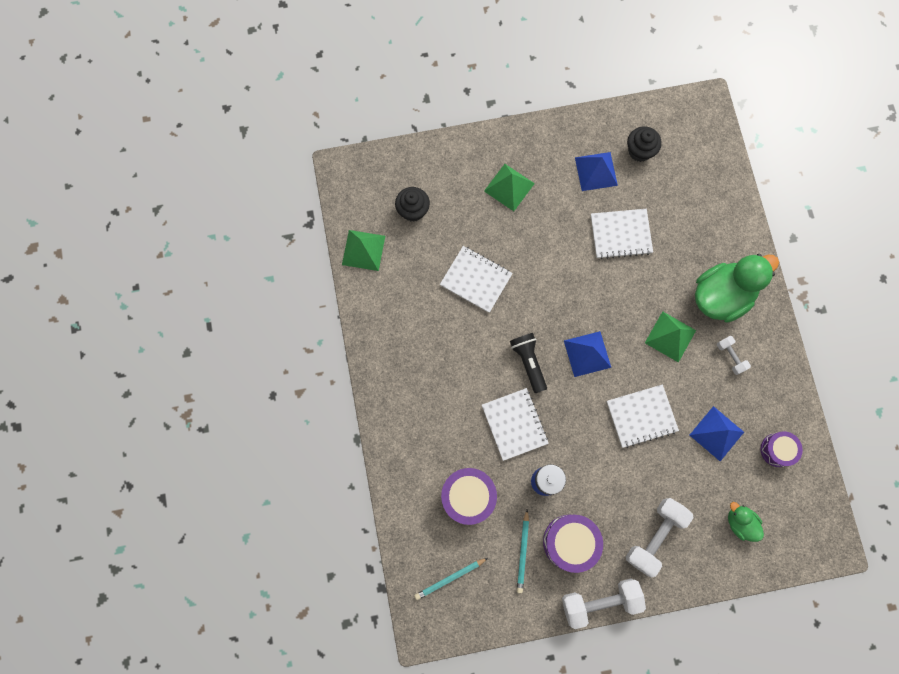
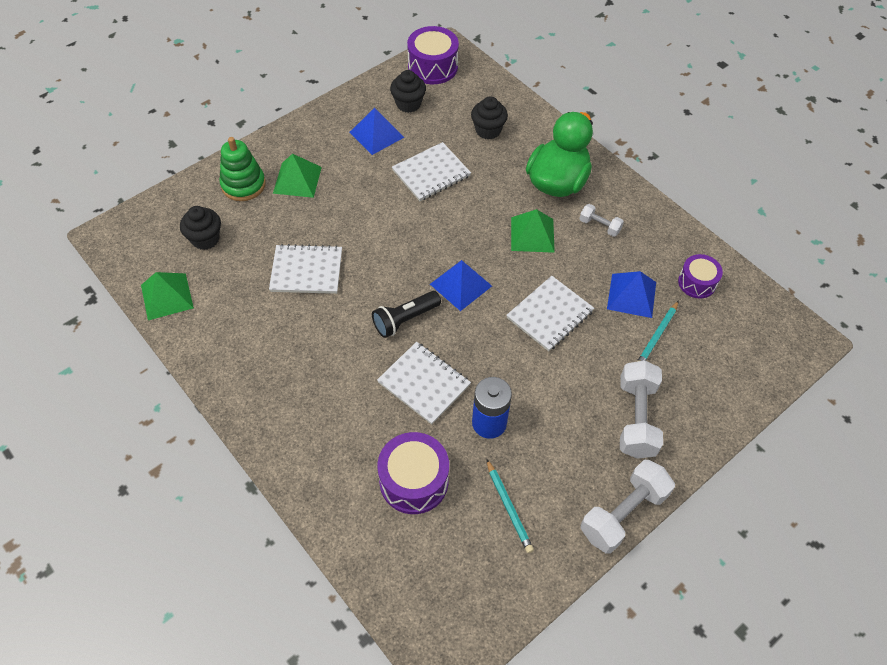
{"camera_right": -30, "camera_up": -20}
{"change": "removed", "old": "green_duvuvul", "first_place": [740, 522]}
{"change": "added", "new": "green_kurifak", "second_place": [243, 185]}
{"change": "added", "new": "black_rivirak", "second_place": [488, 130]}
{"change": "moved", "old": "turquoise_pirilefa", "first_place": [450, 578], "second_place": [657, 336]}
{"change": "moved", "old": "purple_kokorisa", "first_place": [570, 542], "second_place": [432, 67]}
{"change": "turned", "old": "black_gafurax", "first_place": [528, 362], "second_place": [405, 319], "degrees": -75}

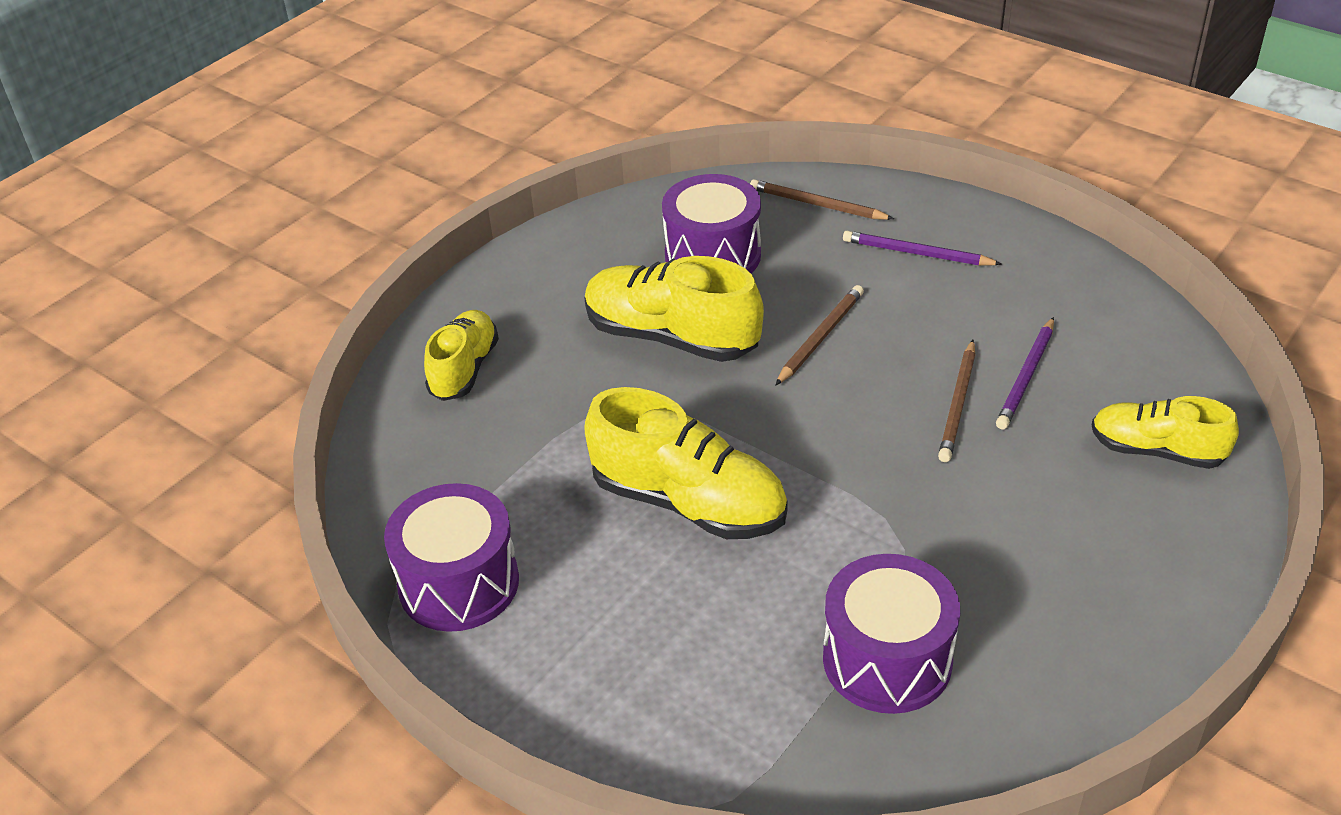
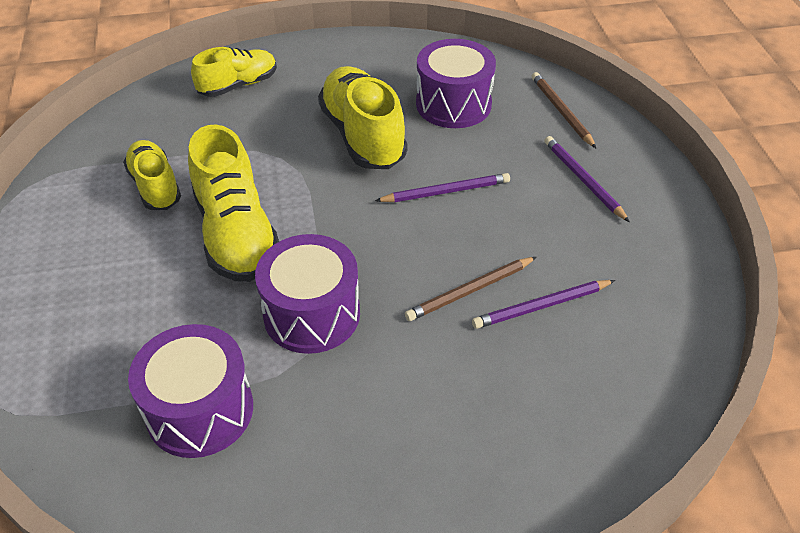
{"camera_right": 40, "camera_up": 5}
{"change": "moved", "old": "purple_kokorisa", "first_place": [459, 583], "second_place": [312, 314]}
{"change": "moved", "old": "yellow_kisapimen", "first_place": [1156, 451], "second_place": [155, 186]}
{"change": "recoloured", "old": "brown_pirilefa", "new": "purple_pirilefa", "first_place": [820, 337], "second_place": [445, 191]}

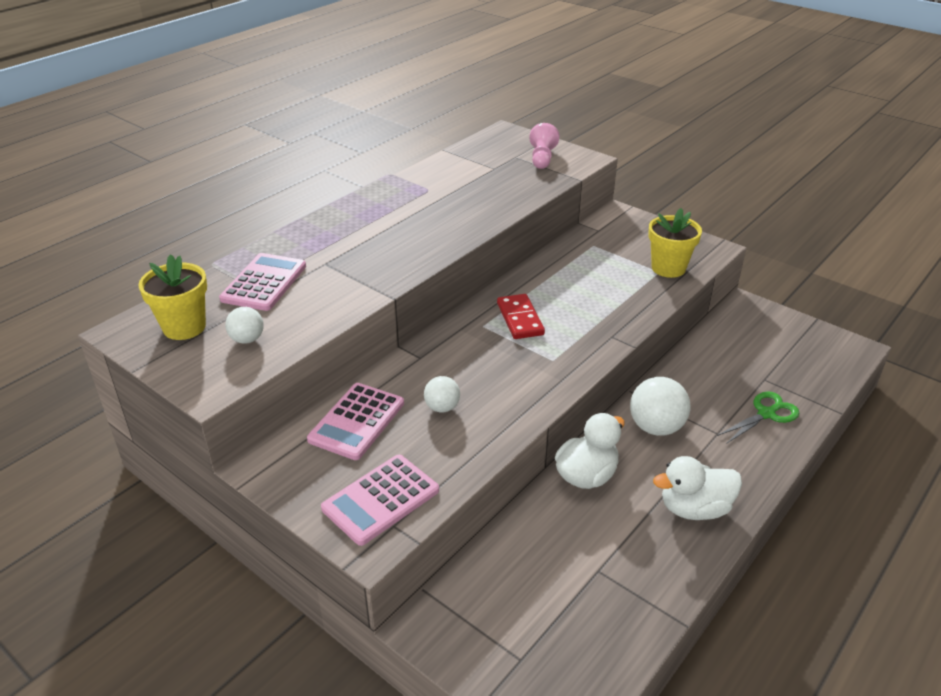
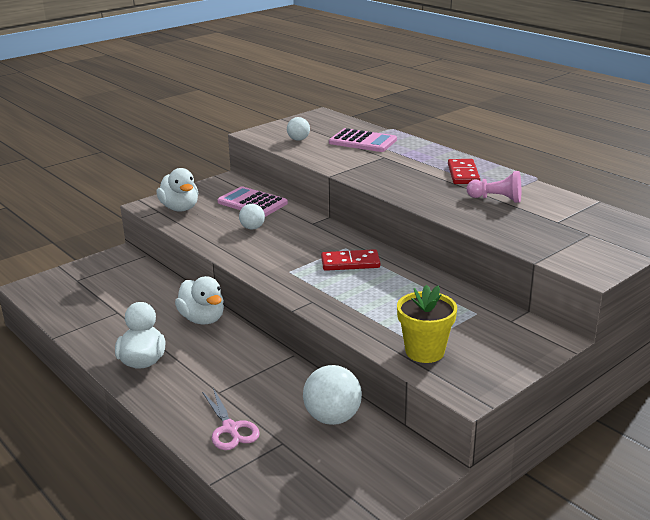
{"camera_right": 100, "camera_up": -10}
{"change": "removed", "old": "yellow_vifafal", "first_place": [184, 327]}
{"change": "added", "new": "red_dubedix", "second_place": [463, 174]}
{"change": "moved", "old": "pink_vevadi", "first_place": [542, 158], "second_place": [496, 199]}
{"change": "moved", "old": "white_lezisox", "first_place": [656, 427], "second_place": [332, 418]}
{"change": "replaced", "old": "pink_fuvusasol", "new": "white_duvuvul", "first_place": [381, 500], "second_place": [180, 208]}
{"change": "recoloured", "old": "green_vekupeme", "new": "pink_vekupeme", "first_place": [766, 414], "second_place": [230, 429]}

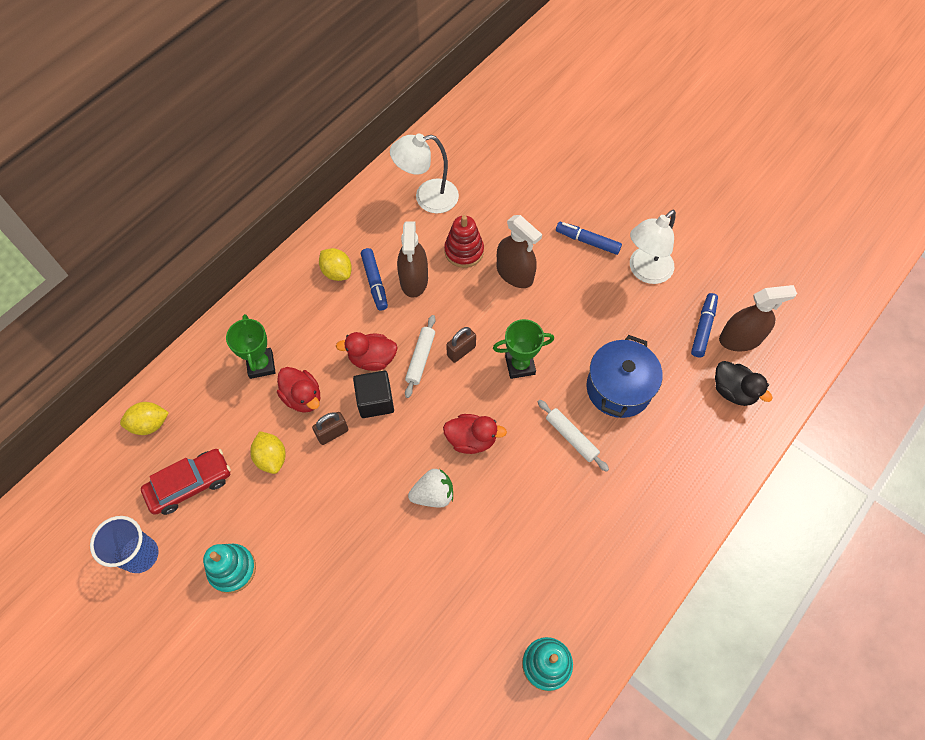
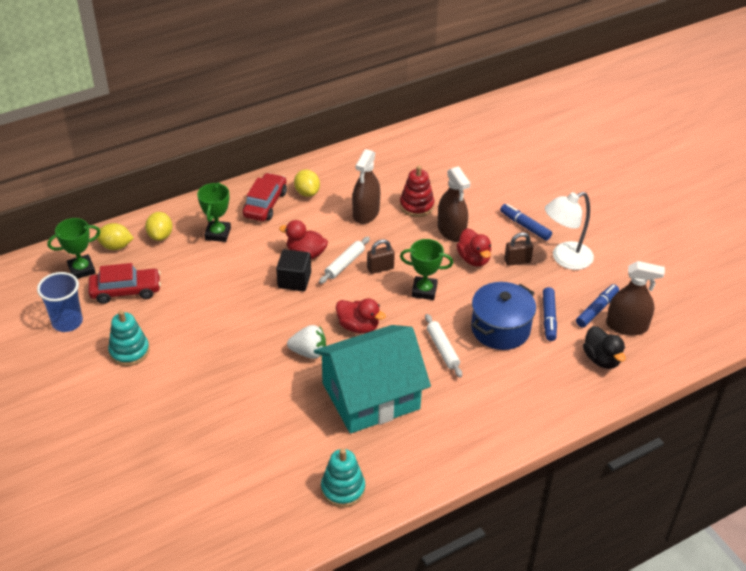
{"camera_right": 20, "camera_up": -20}
{"change": "removed", "old": "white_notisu", "first_place": [427, 198]}
{"change": "added", "new": "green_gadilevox", "second_place": [81, 269]}
{"change": "added", "new": "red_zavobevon", "second_place": [265, 204]}
{"change": "added", "new": "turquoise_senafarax", "second_place": [370, 396]}
{"change": "moved", "old": "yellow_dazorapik", "first_place": [271, 458], "second_place": [160, 236]}
{"change": "moved", "old": "red_duvuvul", "first_place": [302, 397], "second_place": [473, 259]}
{"change": "moved", "old": "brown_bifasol", "first_place": [332, 433], "second_place": [517, 261]}
{"change": "moved", "old": "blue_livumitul", "first_place": [375, 282], "second_place": [549, 318]}

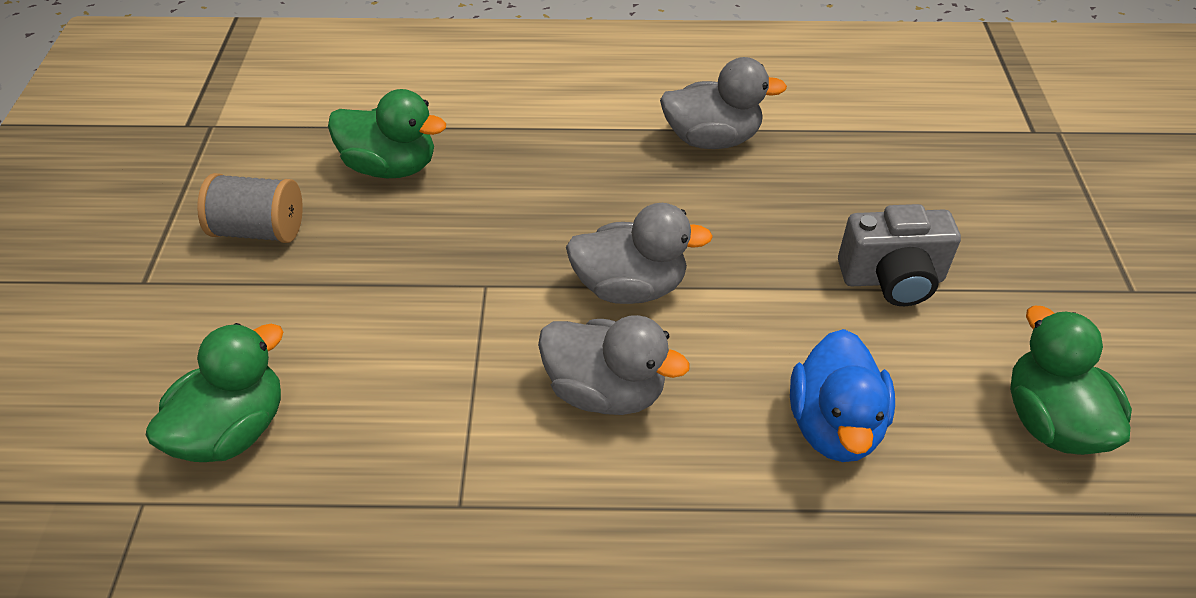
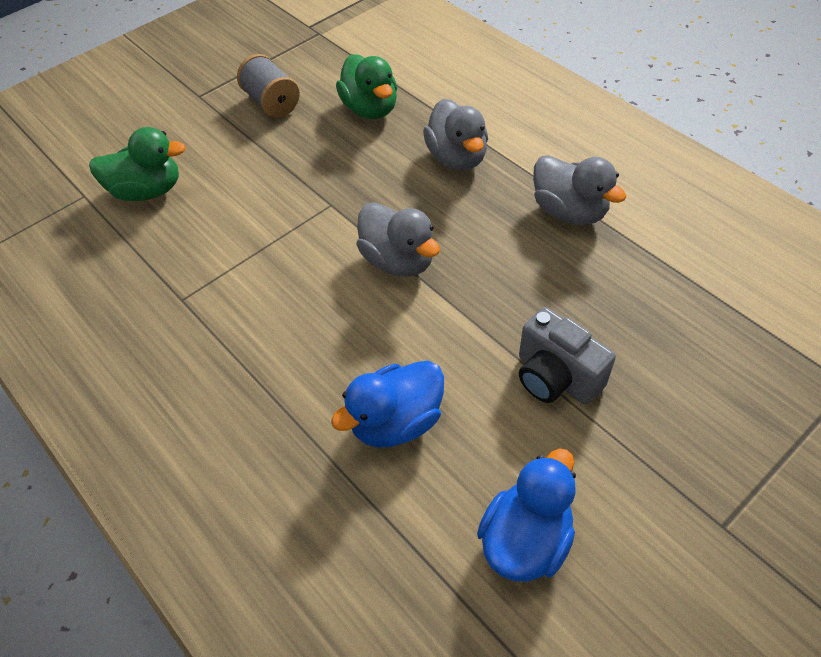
{"camera_right": 50, "camera_up": 5}
{"change": "moved", "old": "grey_duvuvul", "first_place": [605, 391], "second_place": [457, 158]}
{"change": "recoloured", "old": "green_duvuvul", "new": "blue_duvuvul", "first_place": [1051, 421], "second_place": [525, 539]}

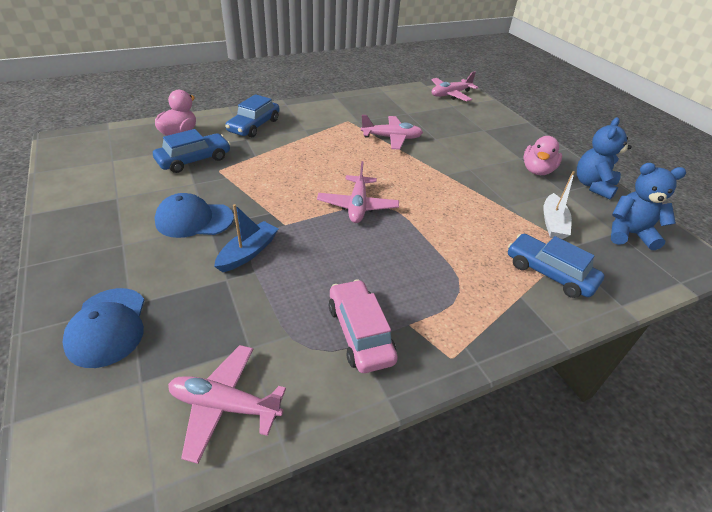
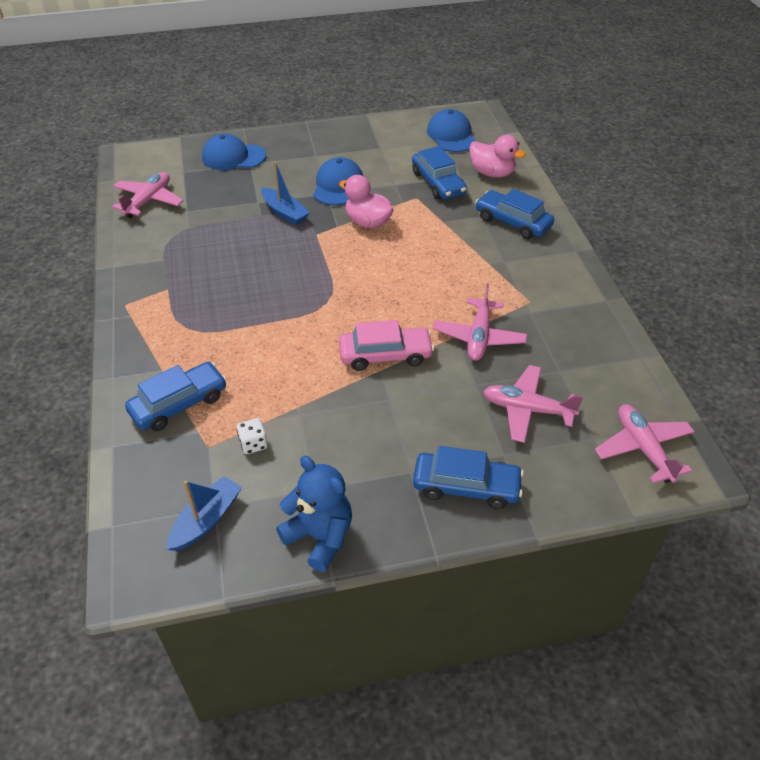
{"camera_right": 105, "camera_up": 5}
{"change": "added", "new": "blue_zavobevon", "second_place": [466, 486]}
{"change": "added", "new": "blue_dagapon", "second_place": [451, 135]}
{"change": "moved", "old": "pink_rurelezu", "first_place": [357, 206], "second_place": [527, 409]}
{"change": "moved", "old": "pink_zavobevon", "first_place": [360, 333], "second_place": [385, 355]}
{"change": "moved", "old": "pink_duvuvul", "first_place": [537, 170], "second_place": [367, 222]}
{"change": "replaced", "old": "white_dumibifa", "new": "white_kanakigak", "first_place": [553, 223], "second_place": [253, 444]}
{"change": "replaced", "old": "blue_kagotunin", "new": "blue_dumibifa", "first_place": [629, 234], "second_place": [206, 520]}

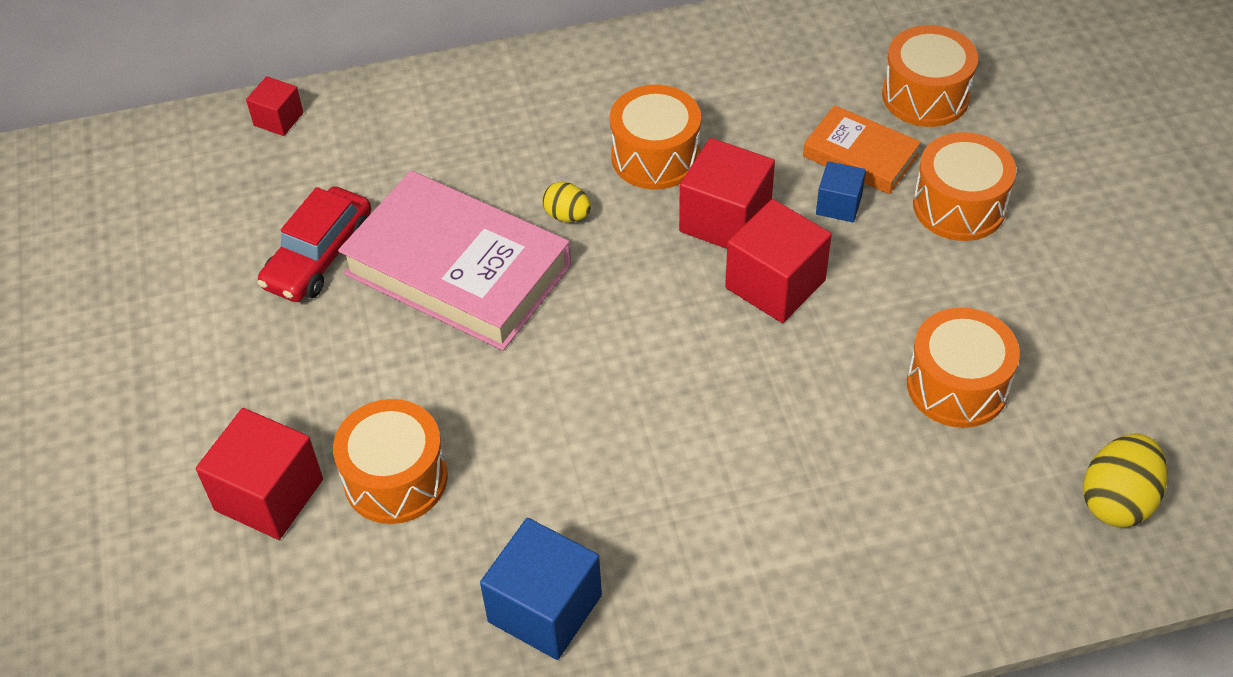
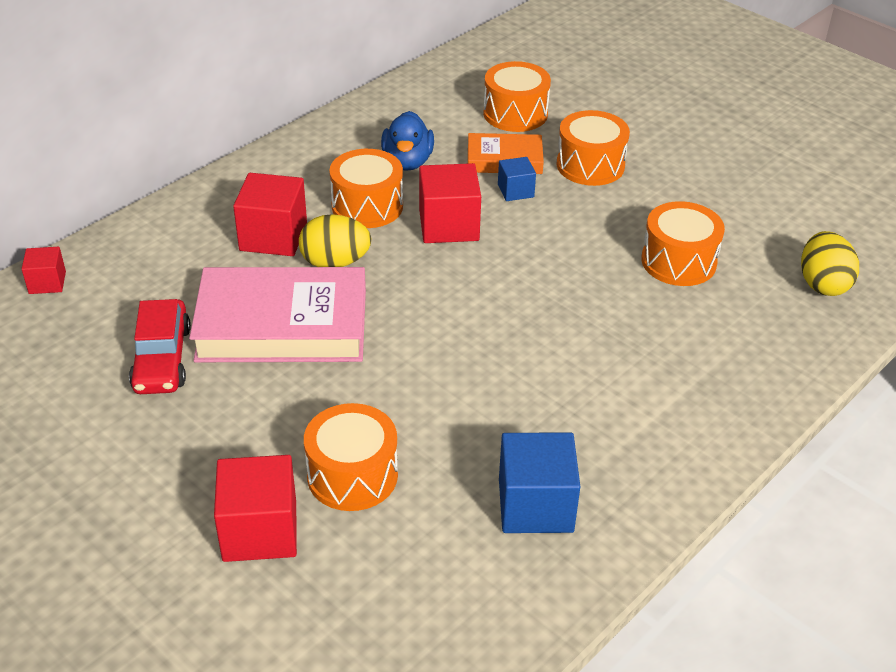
{"camera_right": -35, "camera_up": -10}
{"change": "added", "new": "blue_duvuvul", "second_place": [407, 162]}
{"change": "moved", "old": "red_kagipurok", "first_place": [775, 284], "second_place": [273, 236]}
{"change": "resized", "old": "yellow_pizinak", "first_place": [567, 215], "second_place": [335, 262], "factor": 1.69}

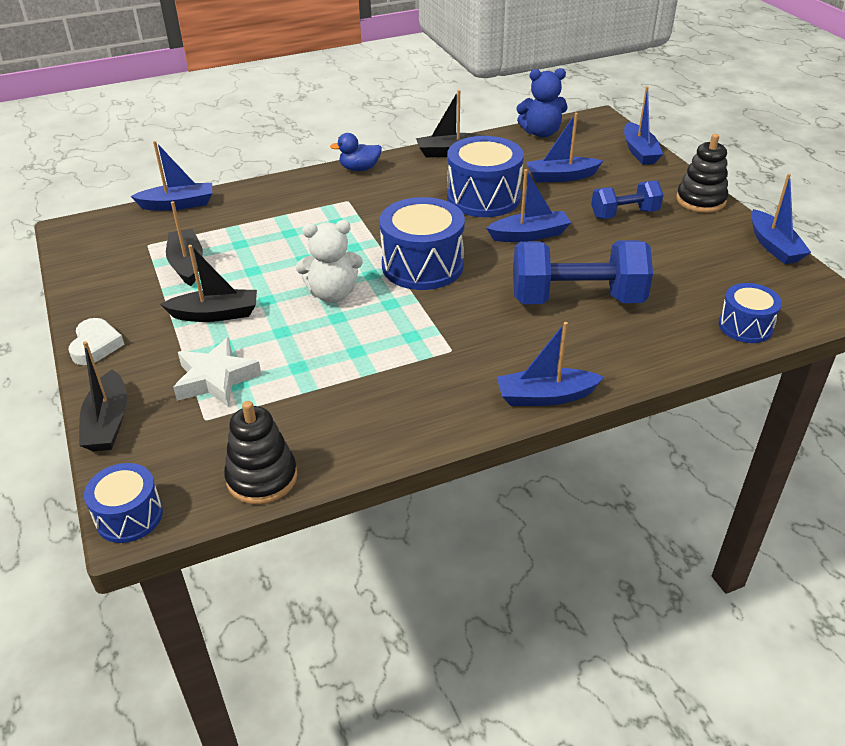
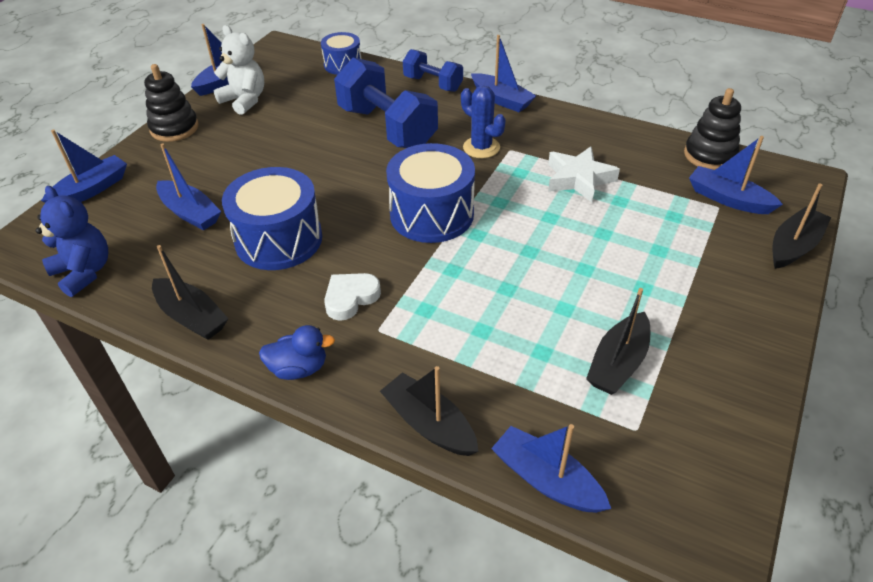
{"camera_right": -130, "camera_up": 5}
{"change": "removed", "old": "blue_kokorisa", "first_place": [129, 516]}
{"change": "added", "new": "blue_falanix", "second_place": [481, 147]}
{"change": "moved", "old": "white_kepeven", "first_place": [96, 345], "second_place": [350, 298]}
{"change": "moved", "old": "black_dumibifa", "first_place": [215, 314], "second_place": [429, 424]}
{"change": "moved", "old": "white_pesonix", "first_place": [216, 379], "second_place": [578, 179]}
{"change": "moved", "old": "white_kagotunin", "first_place": [332, 294], "second_place": [245, 100]}
{"change": "moved", "old": "blue_dumibifa", "first_place": [529, 235], "second_place": [728, 199]}
{"change": "moved", "old": "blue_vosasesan", "first_place": [624, 214], "second_place": [433, 84]}
{"change": "turned", "old": "blue_duvuvul", "first_place": [359, 169], "second_place": [299, 368], "degrees": -45}

